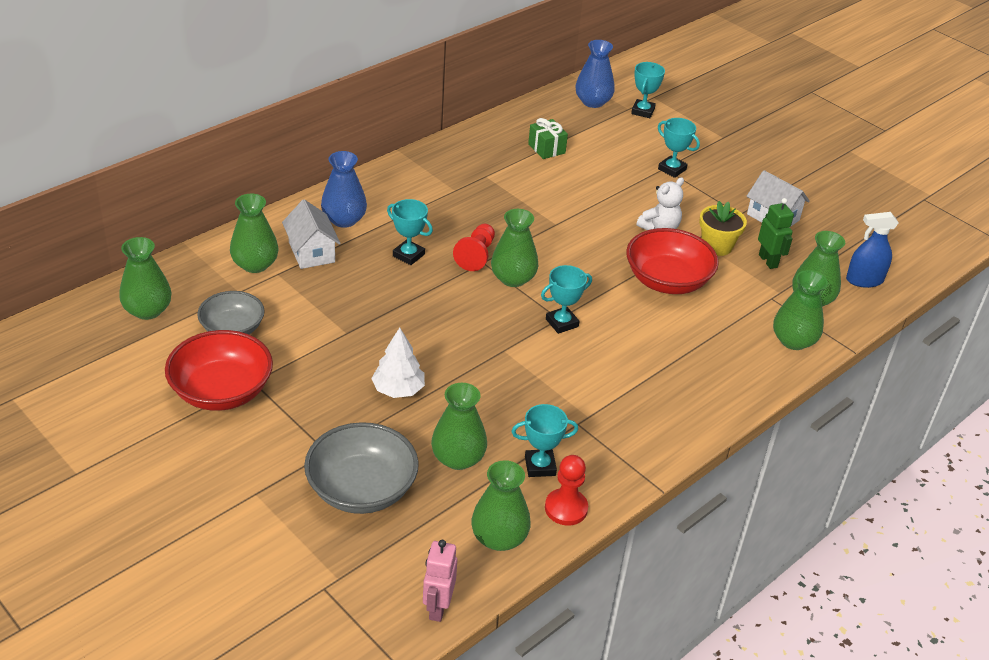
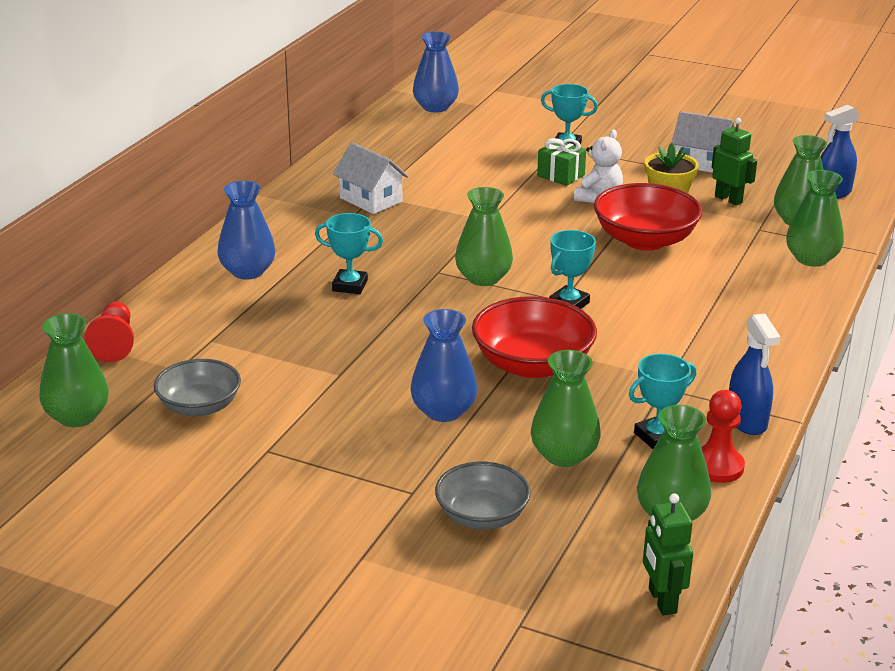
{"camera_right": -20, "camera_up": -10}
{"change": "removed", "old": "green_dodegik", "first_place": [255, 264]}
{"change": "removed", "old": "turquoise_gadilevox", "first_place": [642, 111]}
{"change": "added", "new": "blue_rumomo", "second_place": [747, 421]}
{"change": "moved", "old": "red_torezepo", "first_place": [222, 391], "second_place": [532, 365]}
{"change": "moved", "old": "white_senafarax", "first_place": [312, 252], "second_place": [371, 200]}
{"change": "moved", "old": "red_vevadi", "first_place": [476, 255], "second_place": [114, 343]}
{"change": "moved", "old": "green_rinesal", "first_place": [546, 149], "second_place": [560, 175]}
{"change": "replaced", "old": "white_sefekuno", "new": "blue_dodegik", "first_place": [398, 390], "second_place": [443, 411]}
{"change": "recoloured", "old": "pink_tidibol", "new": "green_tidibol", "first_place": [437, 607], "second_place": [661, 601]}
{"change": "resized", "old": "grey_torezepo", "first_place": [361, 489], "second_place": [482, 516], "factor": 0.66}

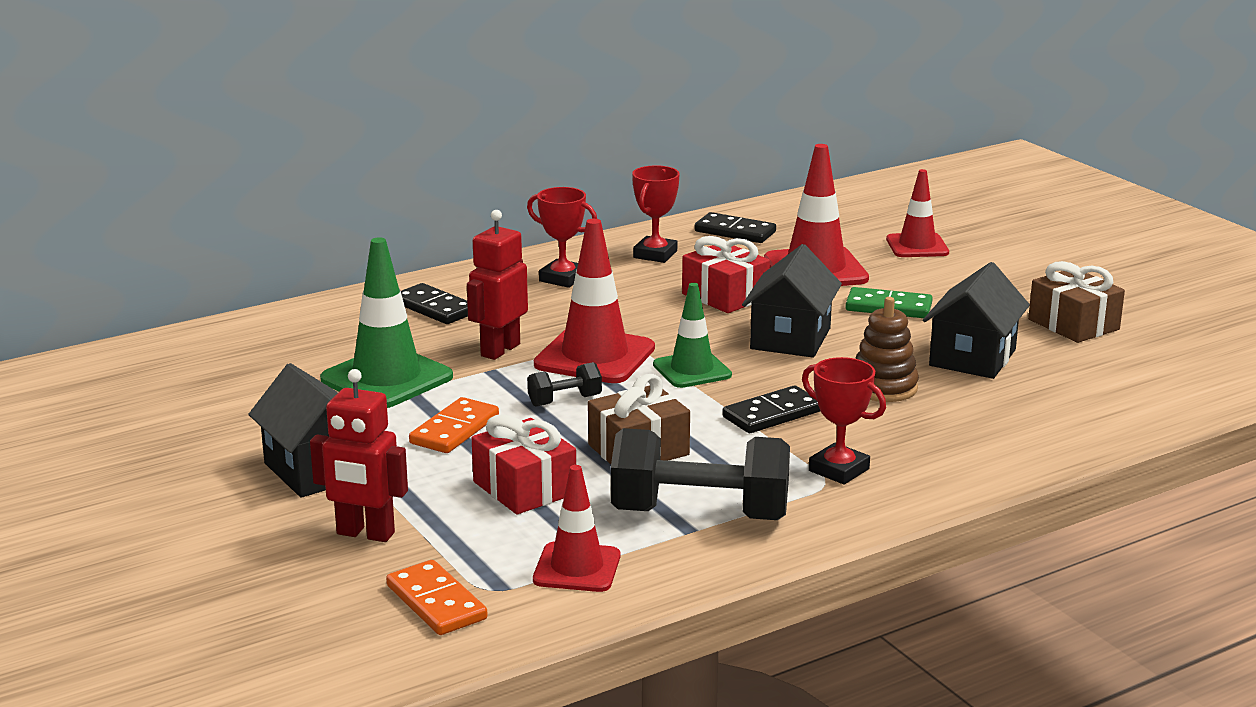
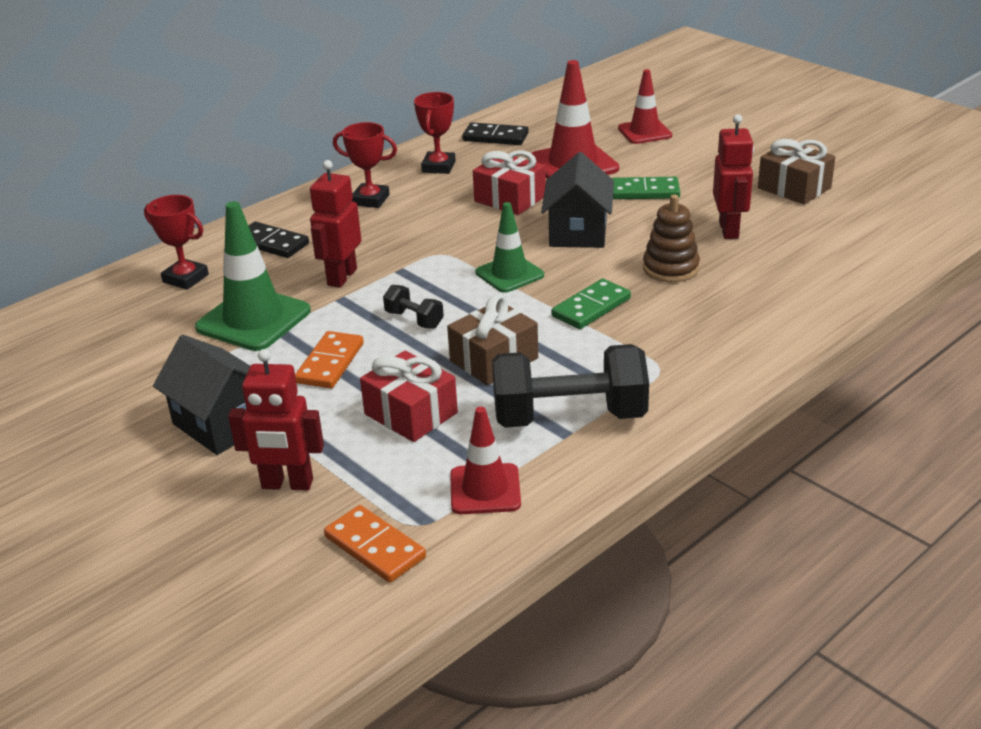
{"camera_right": -10, "camera_up": 10}
{"change": "removed", "old": "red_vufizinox", "first_place": [594, 356]}
{"change": "moved", "old": "red_gadilevox", "first_place": [839, 470], "second_place": [185, 278]}
{"change": "replaced", "old": "black_senafarax", "new": "red_tidibol", "first_place": [972, 358], "second_place": [729, 230]}
{"change": "recoloured", "old": "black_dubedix", "new": "green_dubedix", "first_place": [772, 414], "second_place": [591, 307]}
{"change": "turned", "old": "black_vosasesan", "first_place": [564, 401], "second_place": [414, 319], "degrees": 75}

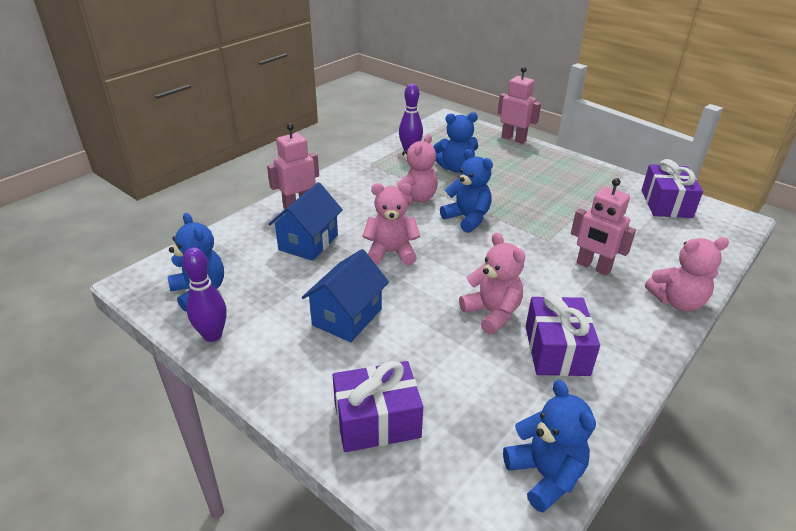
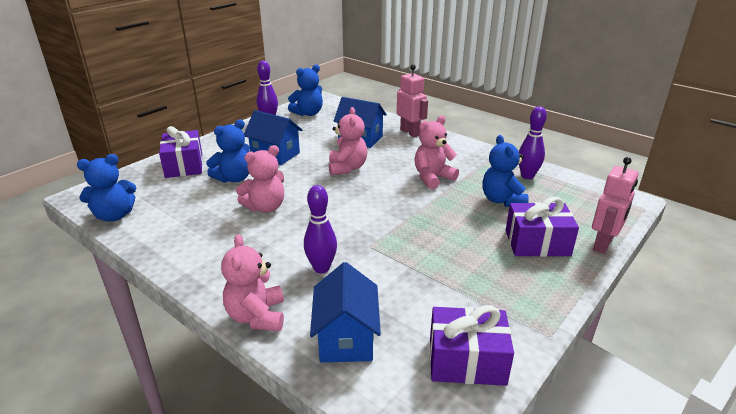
{"camera_right": 90, "camera_up": -5}
{"change": "added", "new": "blue_senafarax", "second_place": [346, 338]}
{"change": "moved", "old": "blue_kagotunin", "first_place": [467, 218], "second_place": [234, 178]}
{"change": "moved", "old": "purple_rinesal", "first_place": [556, 350], "second_place": [537, 243]}
{"change": "replaced", "old": "pink_tidibol", "new": "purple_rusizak", "first_place": [593, 267], "second_place": [321, 268]}
{"change": "turned", "old": "pink_kagotunin", "first_place": [415, 198], "second_place": [432, 178], "degrees": 120}

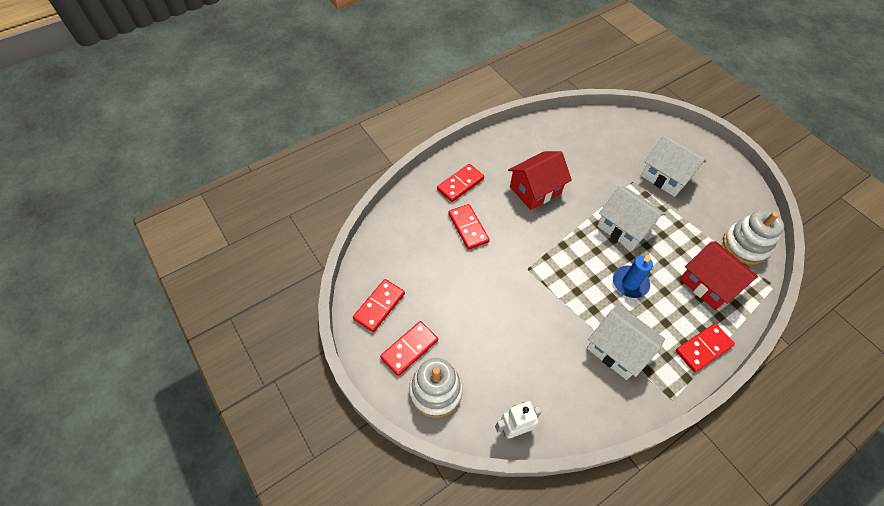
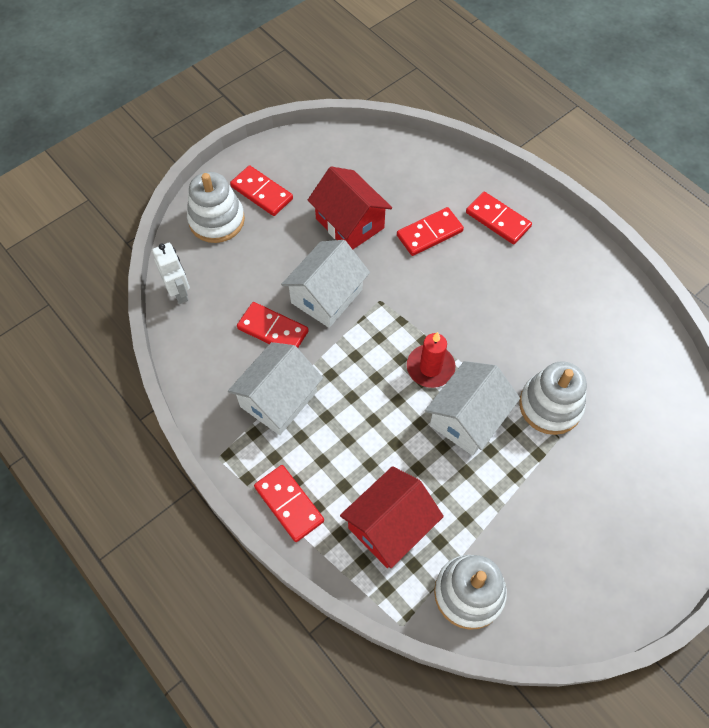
{"camera_right": 85, "camera_up": 5}
{"change": "removed", "old": "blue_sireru", "first_place": [630, 283]}
{"change": "added", "new": "red_sireru", "second_place": [430, 367]}
{"change": "added", "new": "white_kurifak", "second_place": [550, 406]}
{"change": "moved", "old": "red_dubedix", "first_place": [379, 306], "second_place": [273, 330]}
{"change": "moved", "old": "red_senafarax", "first_place": [535, 190], "second_place": [350, 223]}
{"change": "moved", "old": "white_senafarax", "first_place": [666, 176], "second_place": [327, 296]}

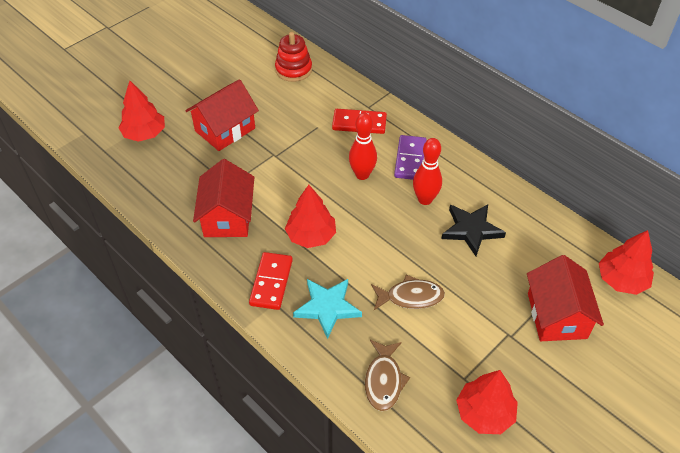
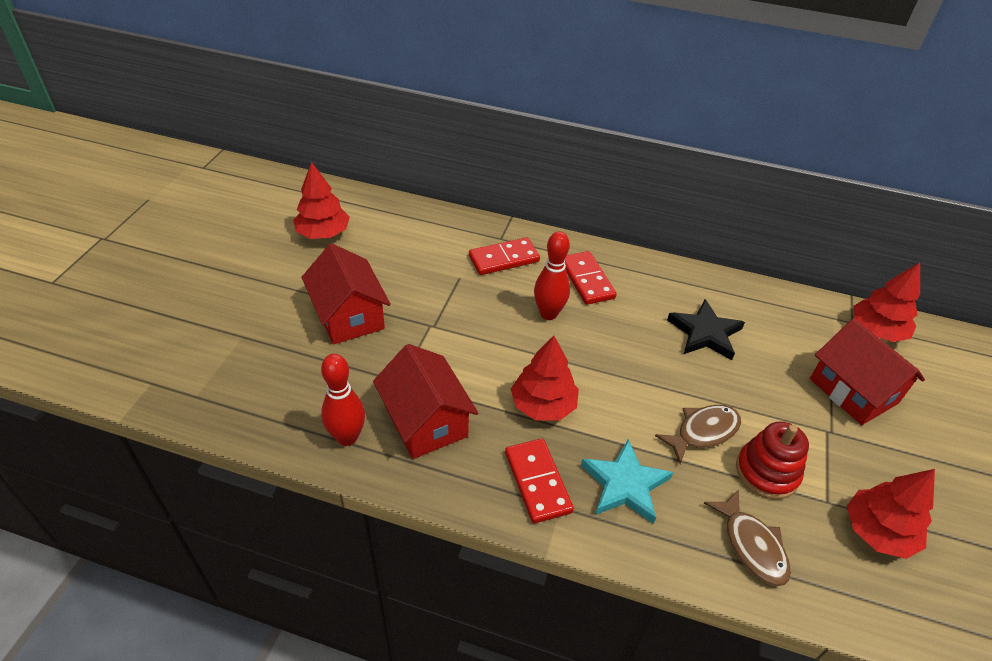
{"camera_right": -30, "camera_up": -5}
{"change": "moved", "old": "red_sefekuno", "first_place": [144, 134], "second_place": [323, 233]}
{"change": "moved", "old": "red_kurifak", "first_place": [293, 69], "second_place": [766, 472]}
{"change": "moved", "old": "red_rusizak", "first_place": [425, 199], "second_place": [347, 437]}
{"change": "recoloured", "old": "purple_dubedix", "new": "red_dubedix", "first_place": [410, 159], "second_place": [587, 280]}
{"change": "turned", "old": "red_senafarax", "first_place": [225, 129], "second_place": [349, 316], "degrees": -45}

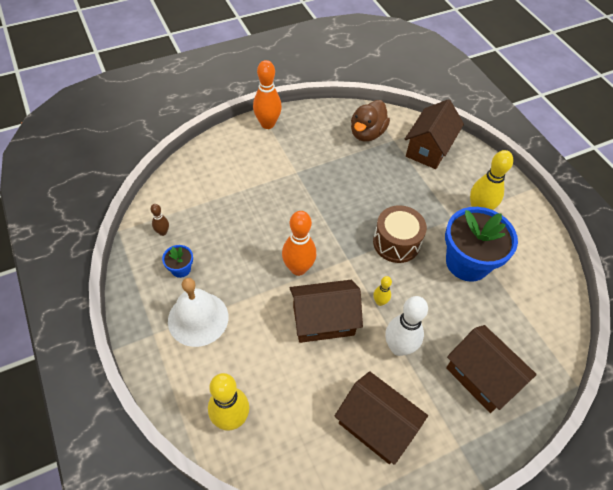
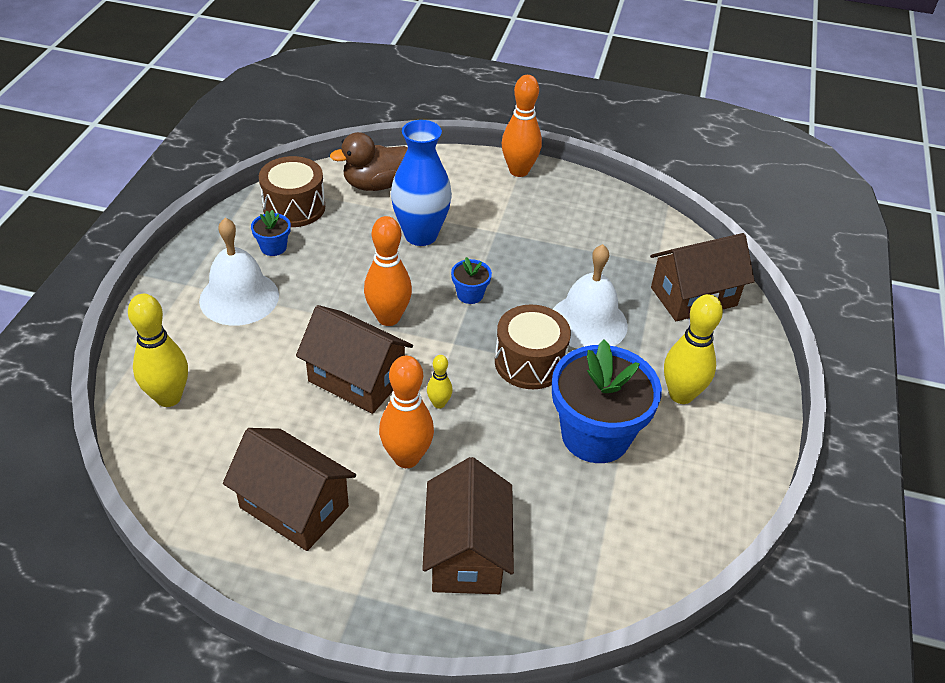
{"camera_right": 40, "camera_up": -10}
{"change": "added", "new": "blue_dodegik", "second_place": [420, 235]}
{"change": "added", "new": "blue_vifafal", "second_place": [470, 294]}
{"change": "added", "new": "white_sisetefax", "second_place": [588, 322]}
{"change": "moved", "old": "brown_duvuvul", "first_place": [367, 133], "second_place": [375, 185]}
{"change": "replaced", "old": "brown_rusizak", "new": "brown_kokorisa", "first_place": [163, 232], "second_place": [294, 207]}
{"change": "recoloured", "old": "white_rusizak", "new": "orange_rusizak", "first_place": [398, 347], "second_place": [406, 458]}
{"change": "turned", "old": "brown_senafarax", "first_place": [376, 425], "second_place": [294, 507], "degrees": -45}

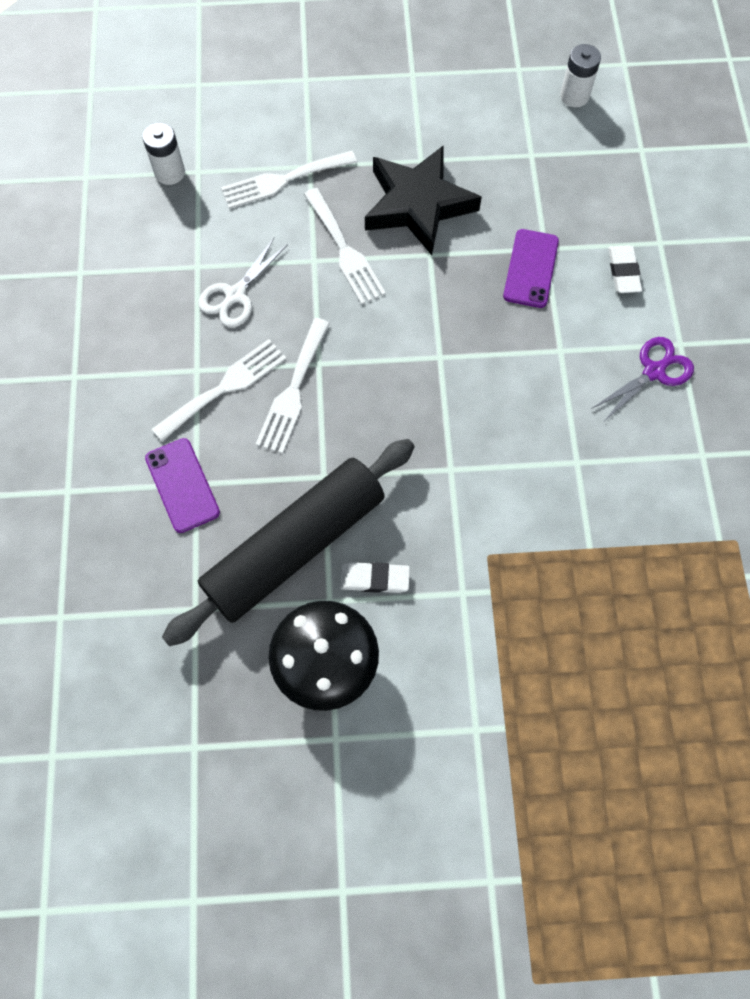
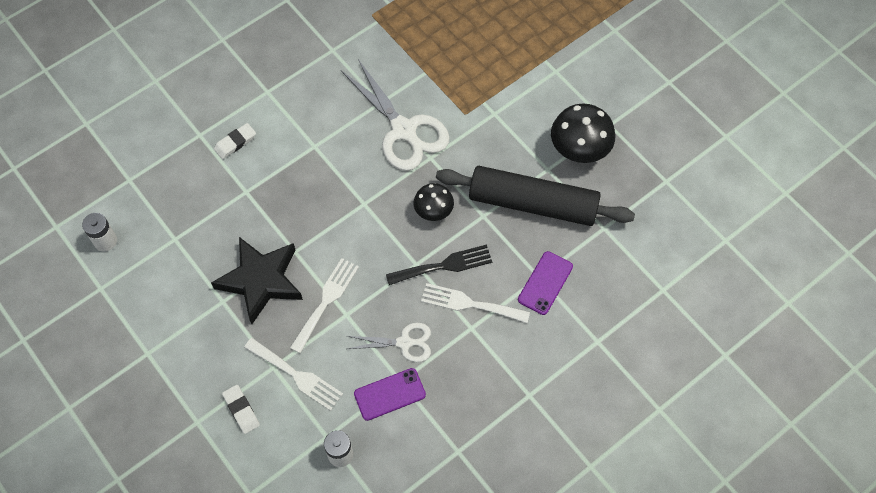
{"camera_right": -125, "camera_up": -5}
{"change": "removed", "old": "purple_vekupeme", "first_place": [654, 372]}
{"change": "added", "new": "white_vekupeme", "second_place": [403, 130]}
{"change": "added", "new": "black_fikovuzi", "second_place": [433, 211]}
{"change": "moved", "old": "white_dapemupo", "first_place": [374, 579], "second_place": [241, 410]}
{"change": "moved", "old": "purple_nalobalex", "first_place": [530, 268], "second_place": [389, 394]}
{"change": "recoloured", "old": "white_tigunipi", "new": "black_tigunipi", "first_place": [293, 391], "second_place": [444, 265]}

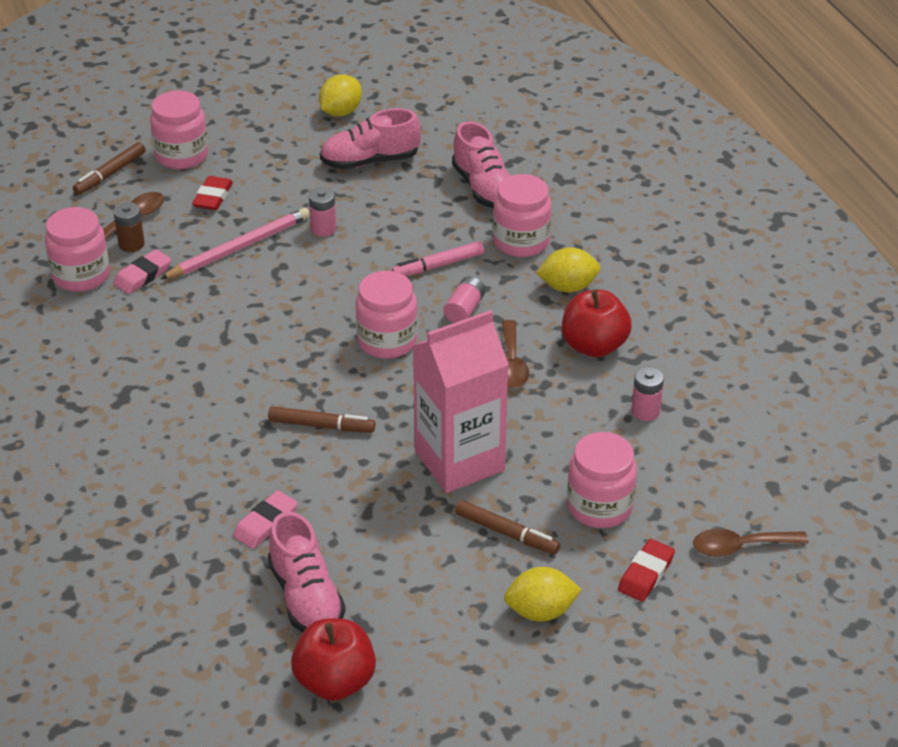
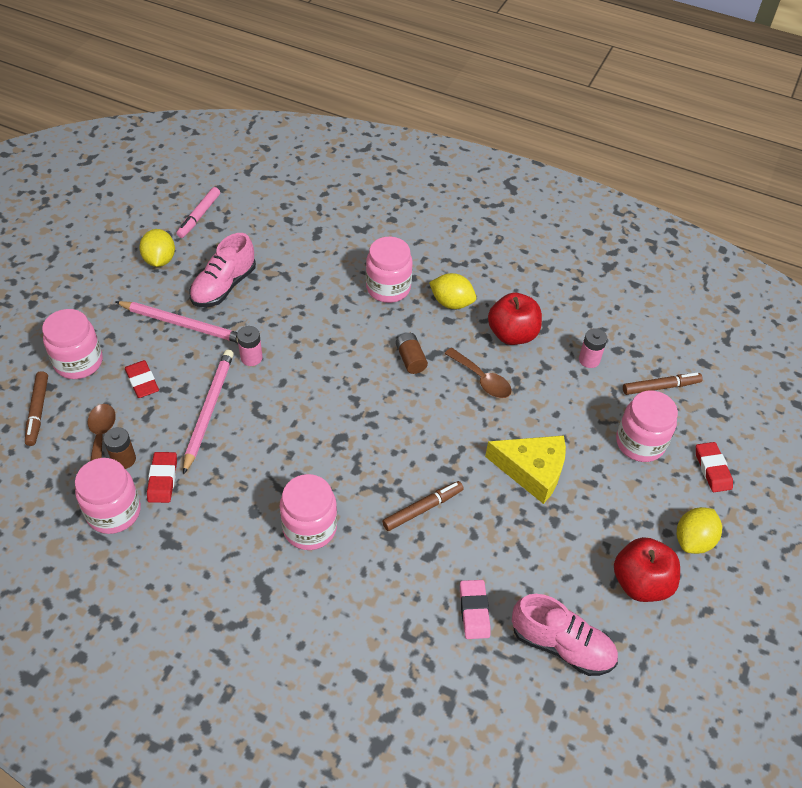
{"camera_right": -45, "camera_up": 10}
{"change": "removed", "old": "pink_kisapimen", "first_place": [484, 188]}
{"change": "removed", "old": "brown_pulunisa", "first_place": [740, 546]}
{"change": "added", "new": "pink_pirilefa", "second_place": [183, 324]}
{"change": "moved", "old": "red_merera", "first_place": [335, 681], "second_place": [640, 582]}
{"change": "moved", "old": "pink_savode", "first_place": [387, 341], "second_place": [310, 528]}
{"change": "moved", "old": "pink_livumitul", "first_place": [438, 266], "second_place": [199, 216]}
{"change": "moved", "old": "brown_livumitul", "first_place": [506, 533], "second_place": [660, 387]}
{"change": "replaced", "old": "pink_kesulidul", "new": "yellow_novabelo", "first_place": [459, 461], "second_place": [532, 471]}
{"change": "recoloured", "old": "pink_dapemupo", "new": "red_dapemupo", "first_place": [143, 275], "second_place": [162, 479]}
{"change": "recoloured", "old": "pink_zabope", "new": "brown_zabope", "first_place": [464, 310], "second_place": [410, 359]}
{"change": "turned", "old": "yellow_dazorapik", "first_place": [568, 287], "second_place": [451, 303], "degrees": 75}

